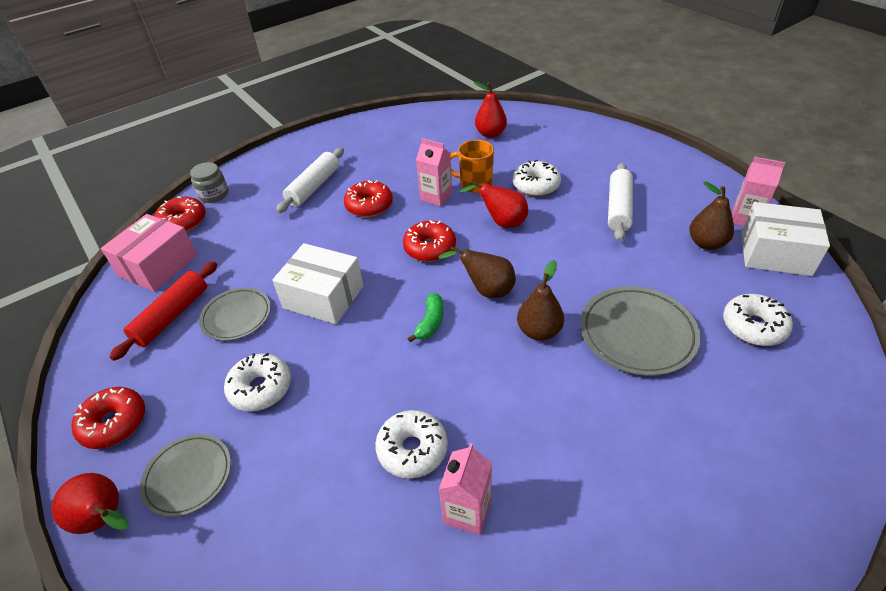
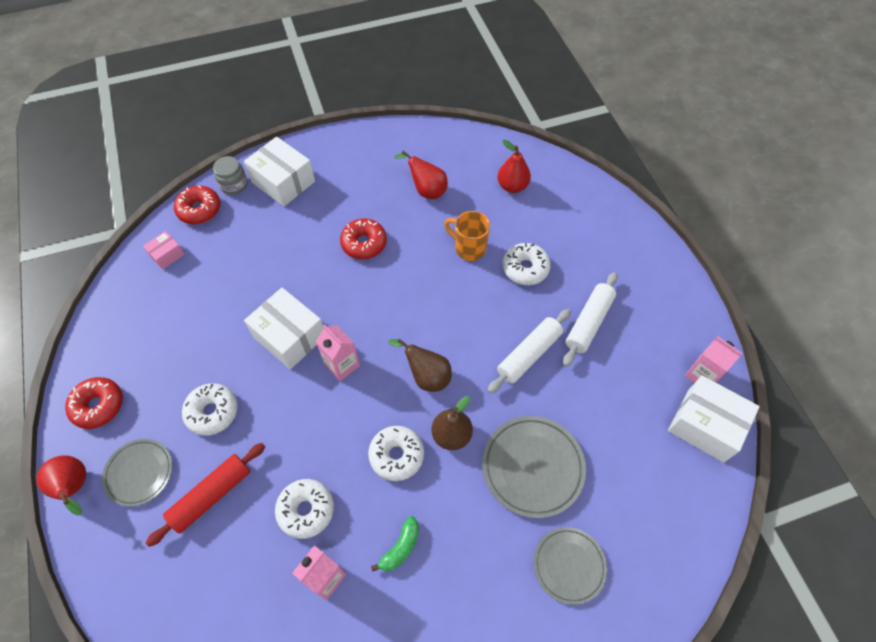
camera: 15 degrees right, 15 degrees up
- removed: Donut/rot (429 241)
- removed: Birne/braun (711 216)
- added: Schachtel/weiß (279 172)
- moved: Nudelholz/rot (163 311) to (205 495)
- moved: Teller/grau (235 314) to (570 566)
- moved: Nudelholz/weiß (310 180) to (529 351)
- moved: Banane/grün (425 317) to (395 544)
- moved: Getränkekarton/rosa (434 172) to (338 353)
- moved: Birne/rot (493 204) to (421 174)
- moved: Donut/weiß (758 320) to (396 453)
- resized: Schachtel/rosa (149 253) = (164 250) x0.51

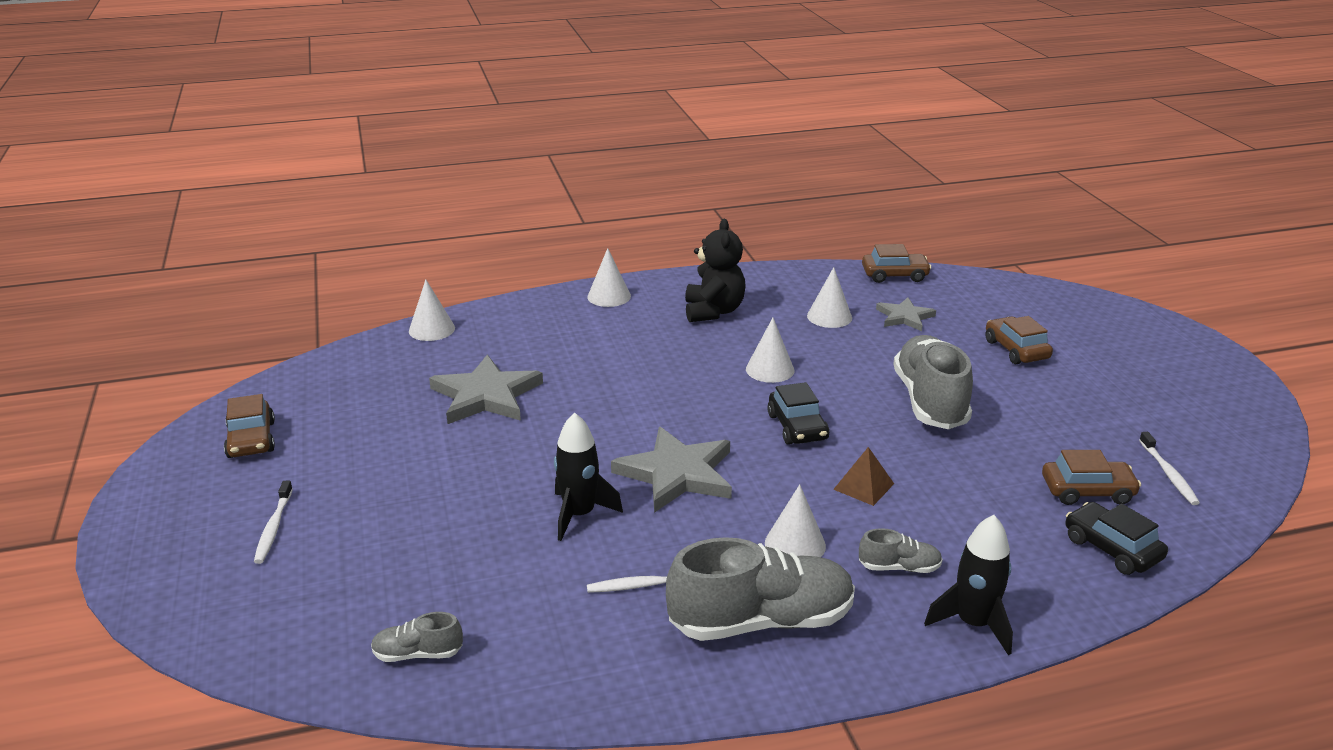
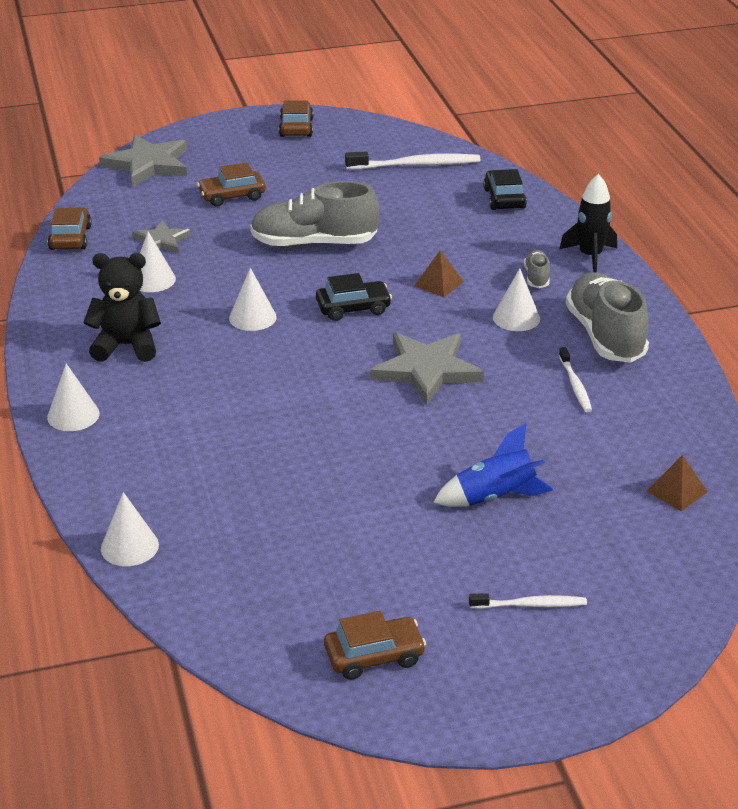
camera: 90 degrees left, 5 degrees up
- removed: Rakete/schwarz (588 476)
- added: Rakete/blau (493 465)
- moved: Stern/grau (486 389) to (143 161)
- moved: Auto/braun (1091 477) to (296 118)
- replaced: Schuh/grau (417 637) to Pyramide/braun (676 483)
- turned: Auto/schwarz (1116 538) = (505 189) 120 degrees clockwise
- resized: Zahnbürste/weiß (1169 468) = (412 161) x1.71

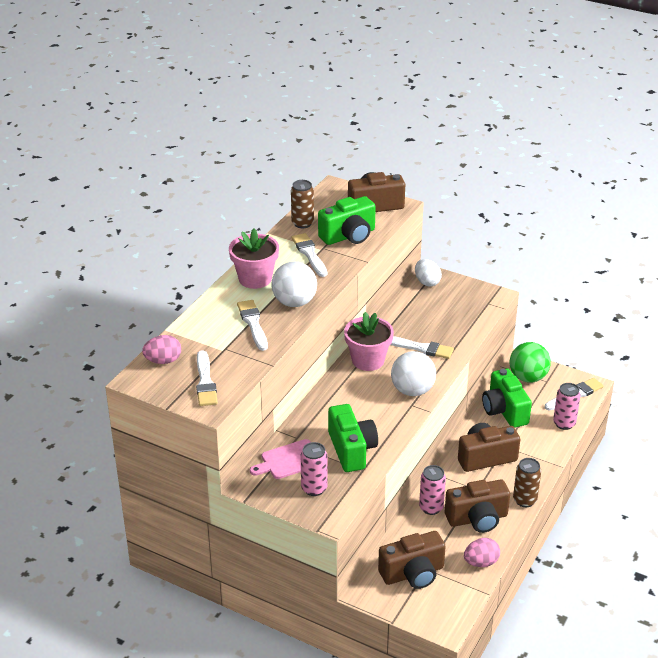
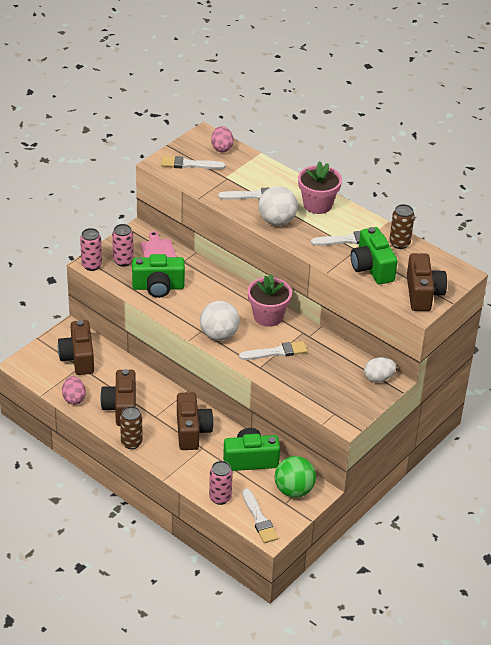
camera: 100 degrees right, 5 degrees up
- moved: Dose/rosa (432 490) to (91 249)
- turned: Pinsel/weiß (422 347) = (273 350) 135 degrees counterclockwise

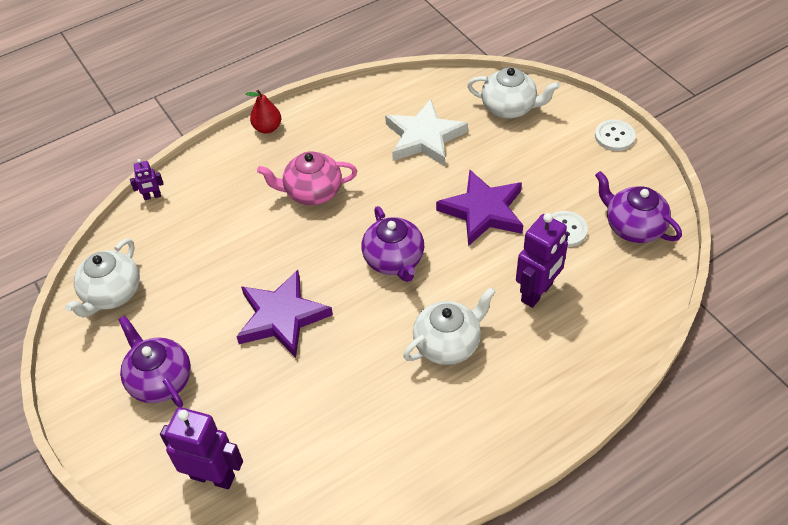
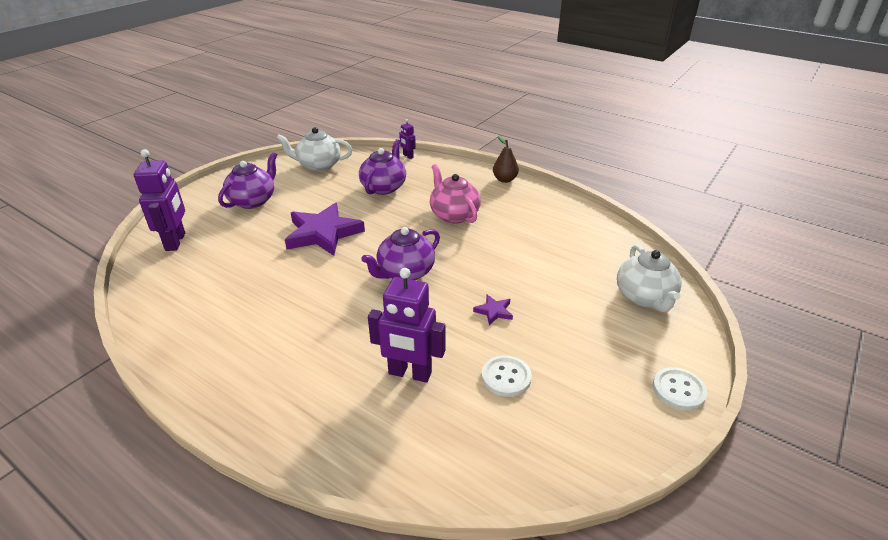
camera: 65 degrees right, 15 degrees down
- removed: Stern/weiß (426 132)
- removed: Teekanne/weiß (449 326)
- moved: Teekanne/lila (638 207) to (382 167)
- recoloured: Birne/rot (263 112) to Birne/braun (506 159)
- resized: Stern/lila (479 208) = (493 310) x0.43

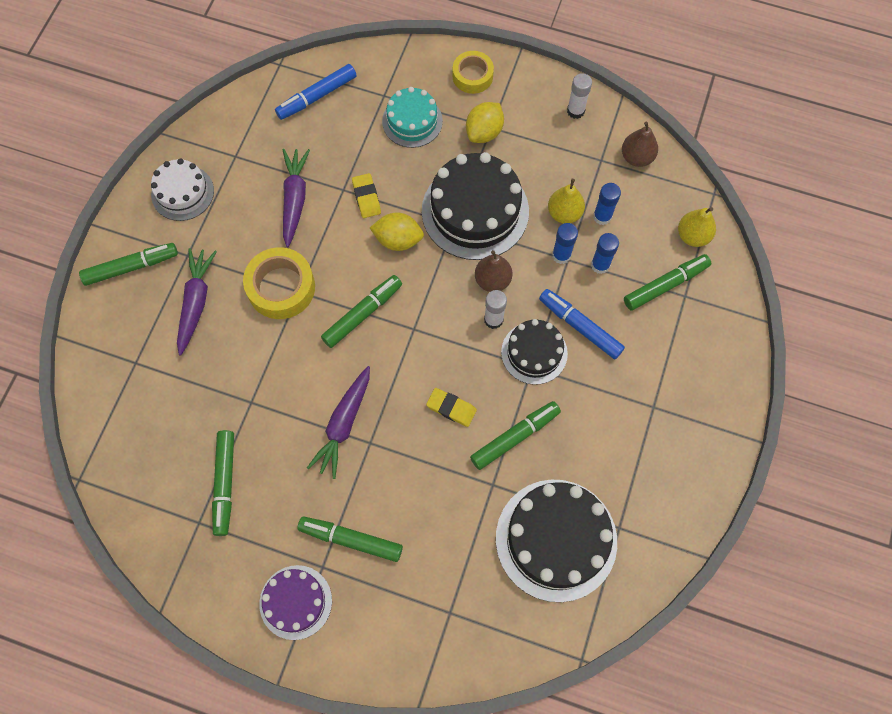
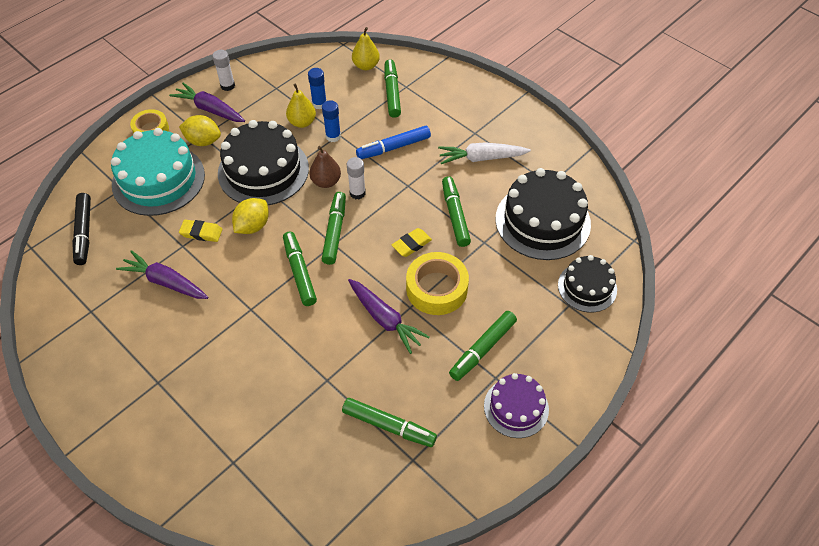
camera: 65 degrees left, 15 degrees down
- removed: Kuchen/weiß (182 189)
- removed: Klebestift/blau (605 253)
- removed: Birne/braun (640 144)
- added: Karotte/weiß (484 153)
- moved: Filzstift/grün (128 264) to (334 228)
- moved: Karotte/lila (197 301) to (207 102)
- moved: Klebeband/gelb (279 283) to (437 283)
- moved: Kuchen/schwarz (534 352) to (587 283)
- recoloured: Filzstift/blau (316 92) to Filzstift/schwarz (81 229)
- turned: Zitrone/gelb (485 122) = (200 130) 45 degrees counterclockwise
- resized: Kuchen/türkis (412 117) = (158 172) x1.71

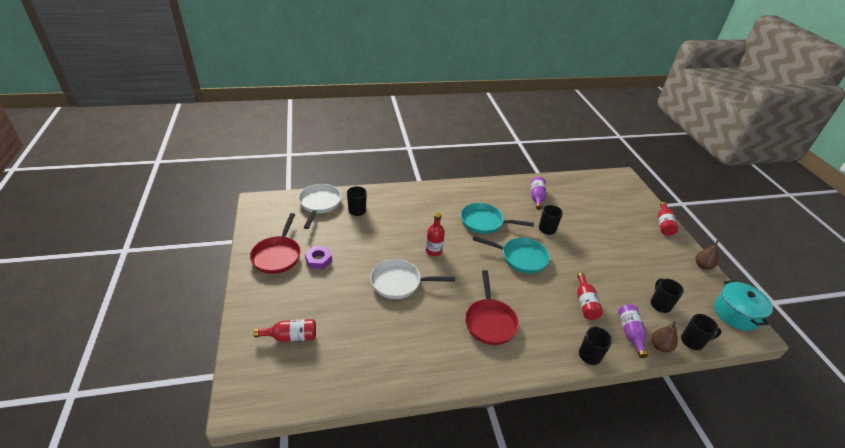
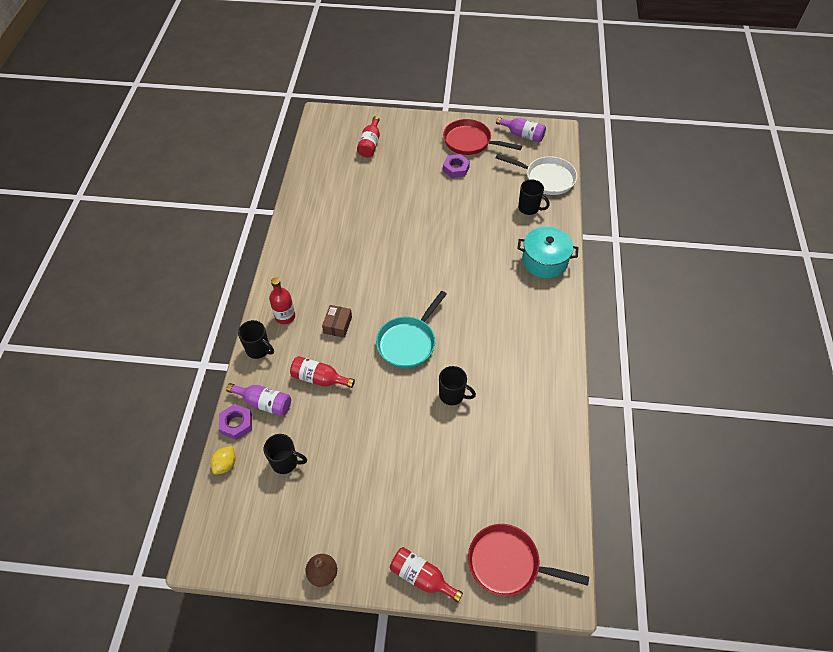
camera: 110 degrees right, 15 degrees up
- removed: Pfanne/weiß (412 279)
- removed: Pfanne/türkis (497 218)
- added: Schachtel/braun (337 321)
- moved: Flasche/rot (435 234) to (282 300)
- moved: Pfanne/rot (492 307) to (528 560)
- moved: Flasche/lila (538 193) to (521 129)
- moved: Kochtopf/türkis (743 306) to (548 252)
- replaced: Birne/braun (664 336) to Sechskantmutter/lila (235 422)
- replaced: Tasse/schwarz (701 332) to Zitrone/gelb (223 460)

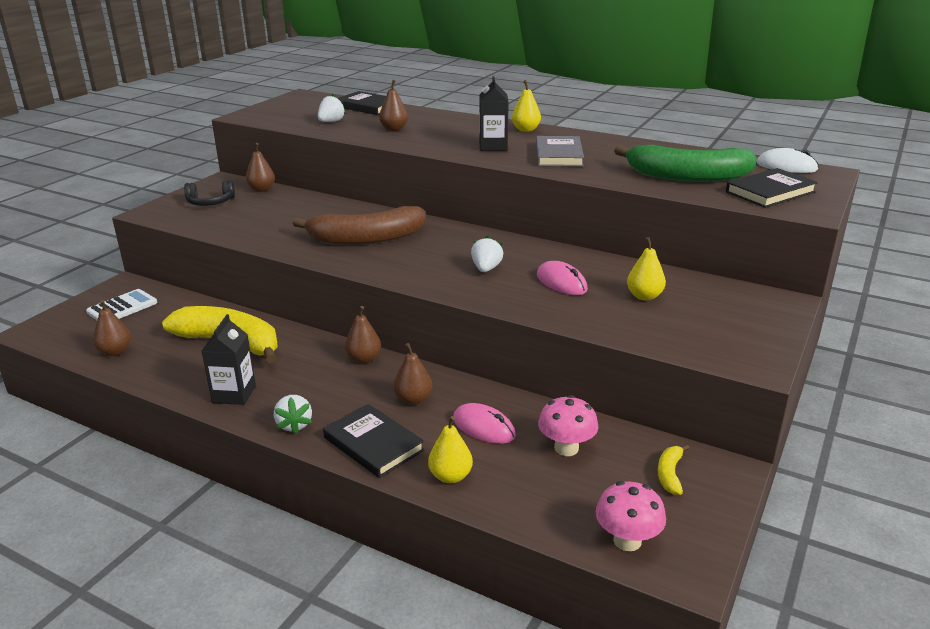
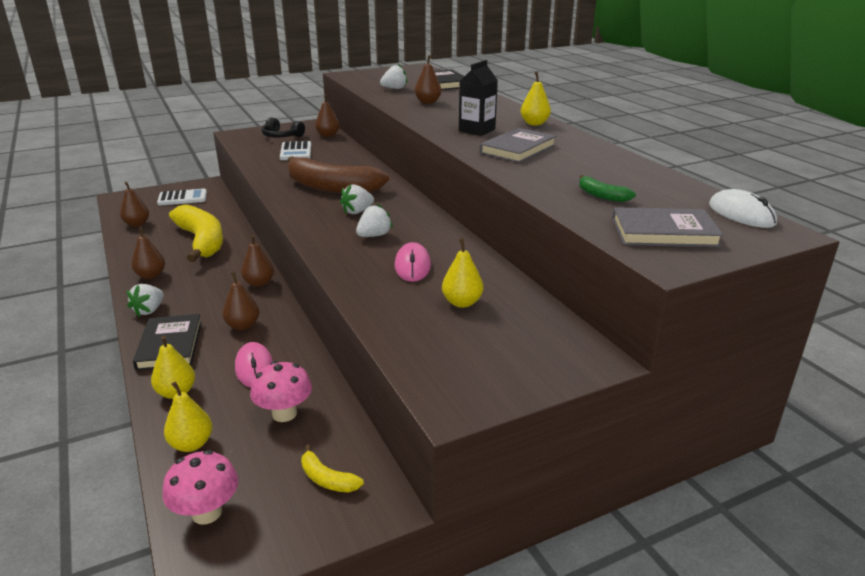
camera: 35 degrees right, 0 degrees up
- added: Birne/gelb (188 416)
- added: Taschenrechner/weiß (295 150)
- added: Erdbeere/weiß (357 199)
- replaced: Getränkekarton/schwarz (229 359) to Birne/braun (148 253)
- recoloured: Buch/schwarz (772 188) to Buch/grau (668 227)
- turned: Banane/gelb (673 469) = (332 468) 105 degrees counterclockwise
- resized: Banane/grün (685 163) = (607 188) x0.42

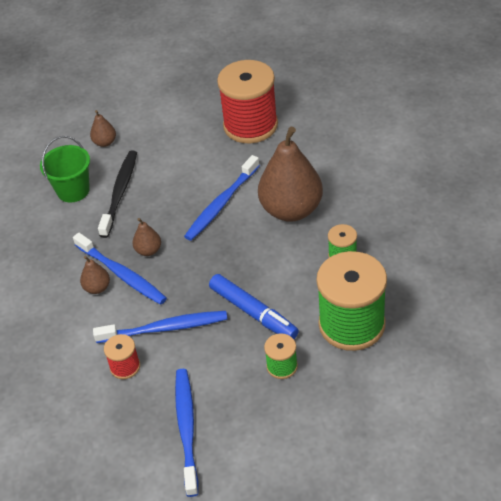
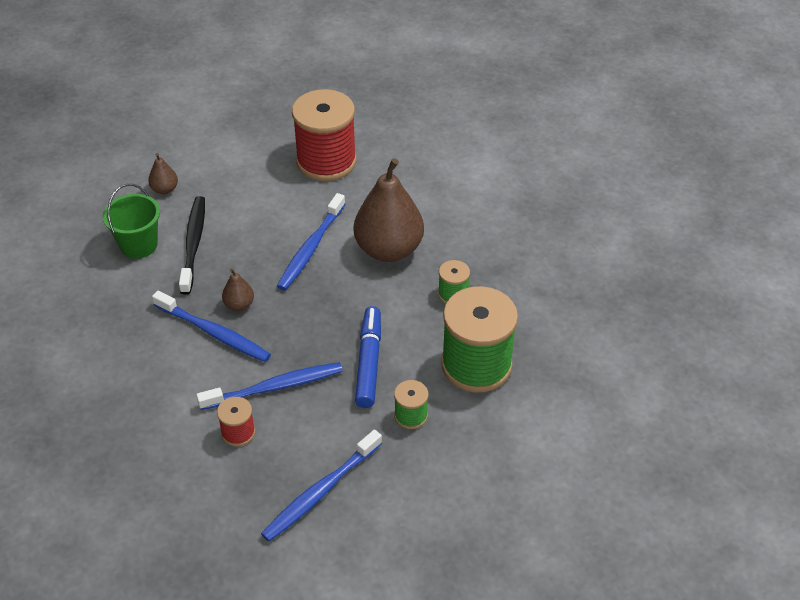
camera: 15 degrees left, 0 degrees up
- removed: Birne/braun (95 275)
- turned: Zahnbürste/blau (186 433) = (321 485) 120 degrees counterclockwise
- turned: Filzstift/blau (254 306) = (368 357) 120 degrees counterclockwise

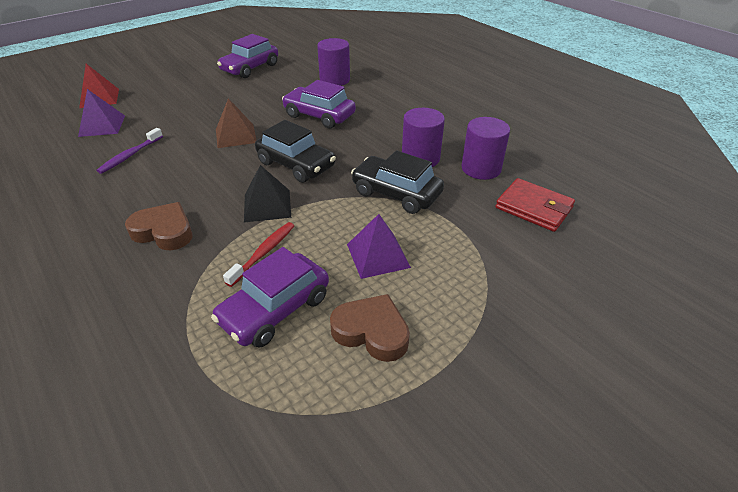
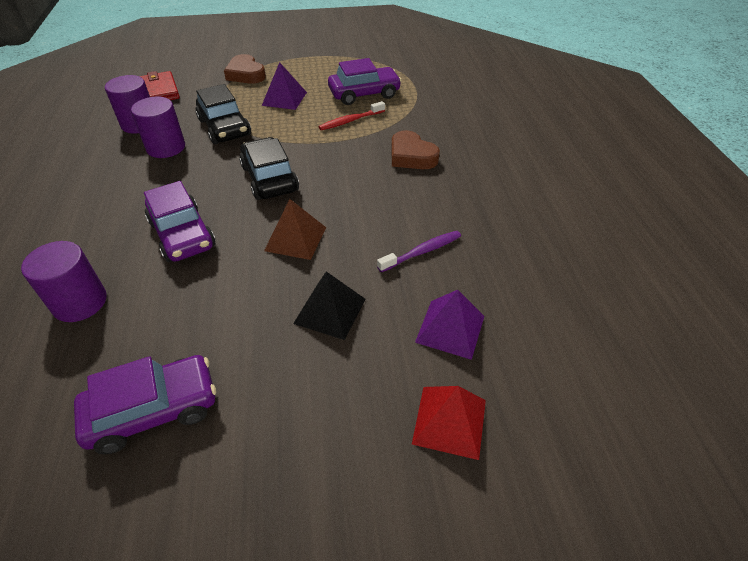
camera: 150 degrees left, 5 degrees up
- moved: Pyramide/schwarz (267 193) to (329 306)
- moved: Herz/braun (370 328) to (245 69)

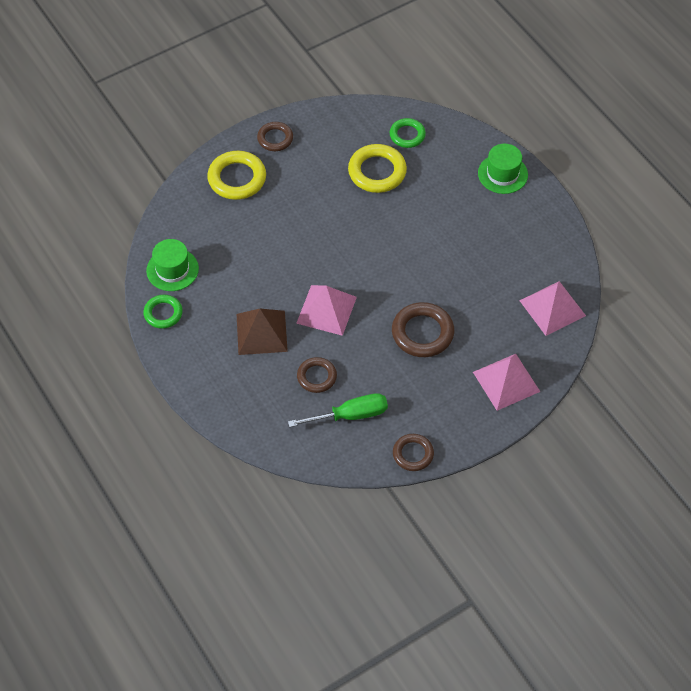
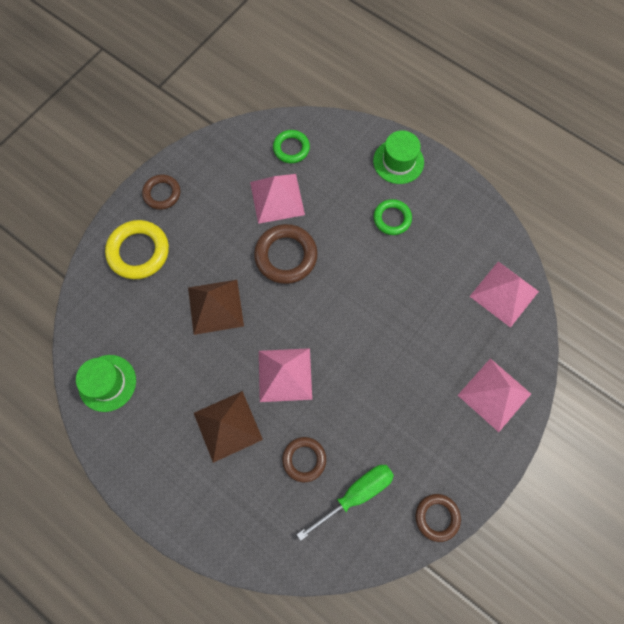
camera: 20 degrees left, 15 degrees up
- added: Pyramide/braun (216 307)
- moved: Ring/grün (163 312) to (392 217)
- moved: Ring/braun (423 329) to (286 254)
- replaced: Ring/gelb (377 168) to Pyramide/rosa (277 199)

